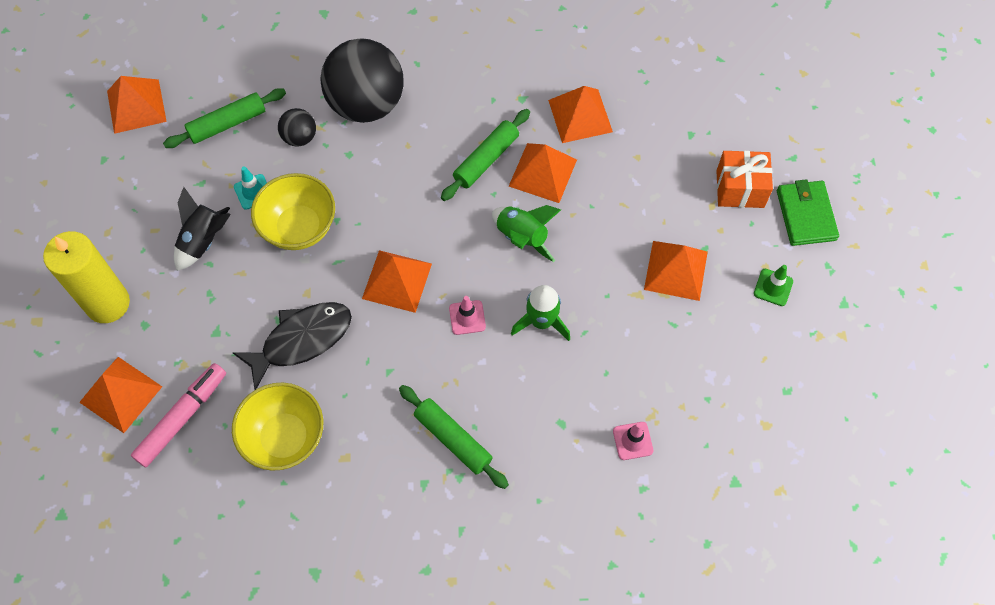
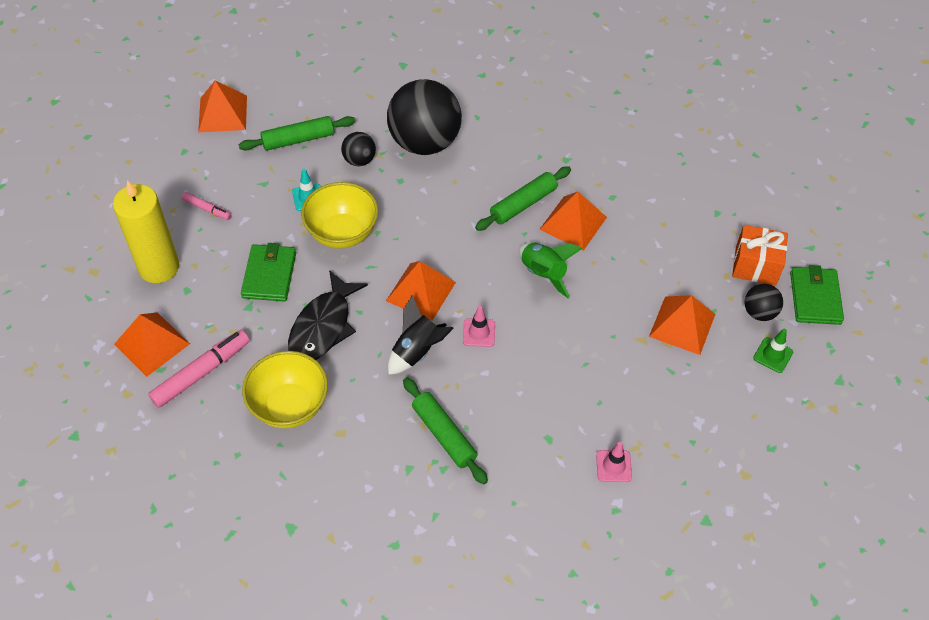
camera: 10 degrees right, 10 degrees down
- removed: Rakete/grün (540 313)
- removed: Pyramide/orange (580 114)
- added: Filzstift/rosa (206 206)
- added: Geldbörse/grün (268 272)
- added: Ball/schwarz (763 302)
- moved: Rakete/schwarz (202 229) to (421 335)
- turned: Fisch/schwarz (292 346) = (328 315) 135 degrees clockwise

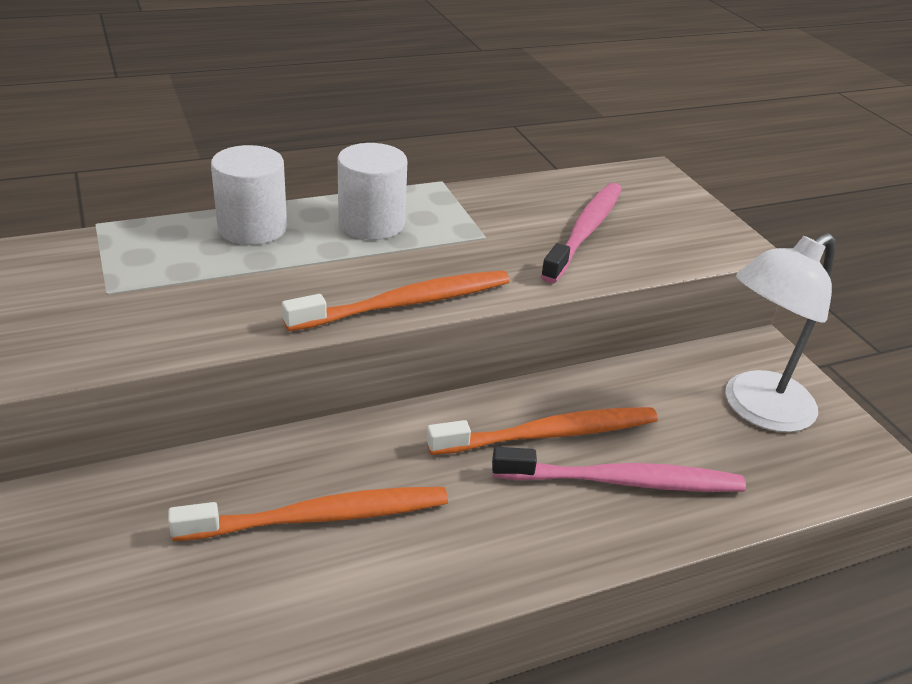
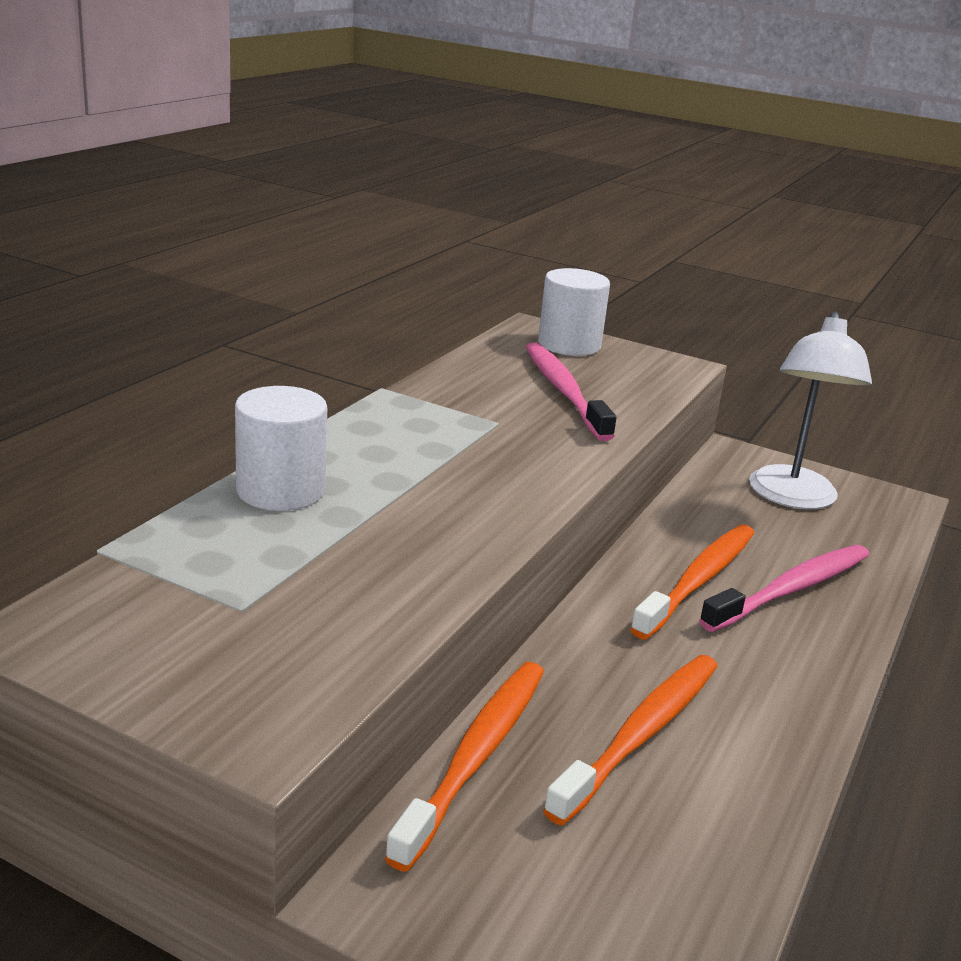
camera: 40 degrees left, 10 degrees down
- moved: Zahnbürste/orange (396 300) to (464 767)
- moved: Vollzylinder/weiß (373 191) to (574 312)

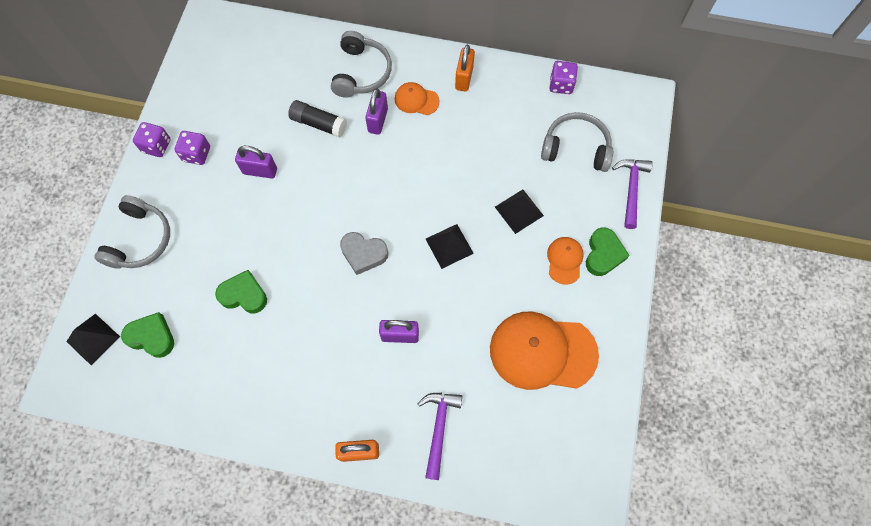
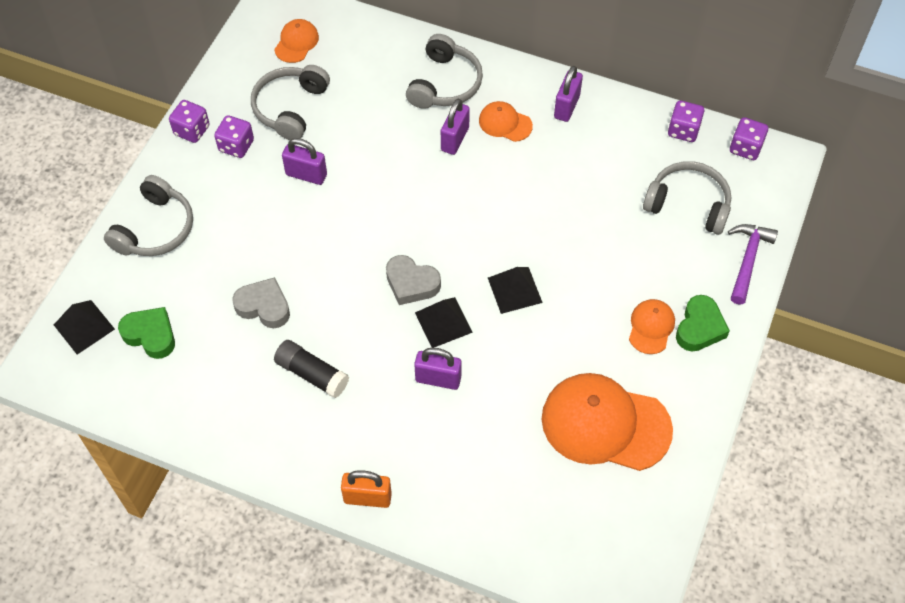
camera: 10 degrees right, 10 degrees down
- removed: Hammer/lila (439 436)
- added: Kopfhörer/grau (290 102)
- added: Kappe/orange (296 41)
- added: Spielwürfel/lila (749 138)
- moved: Klebestift/schwarz (317 118) to (311 369)
- moved: Pyramide/schwarz (519 211) to (444 322)
- recoloured: Herz/grün (241 291) to Herz/grau (261 302)
- recoloured: Vorhängeschloss/orange (465 68) to Vorhängeschloss/lila (568 94)

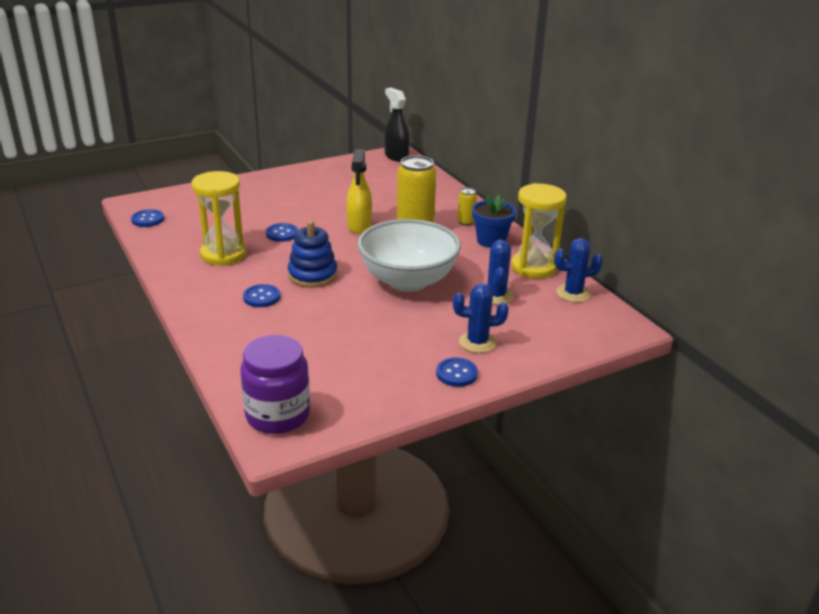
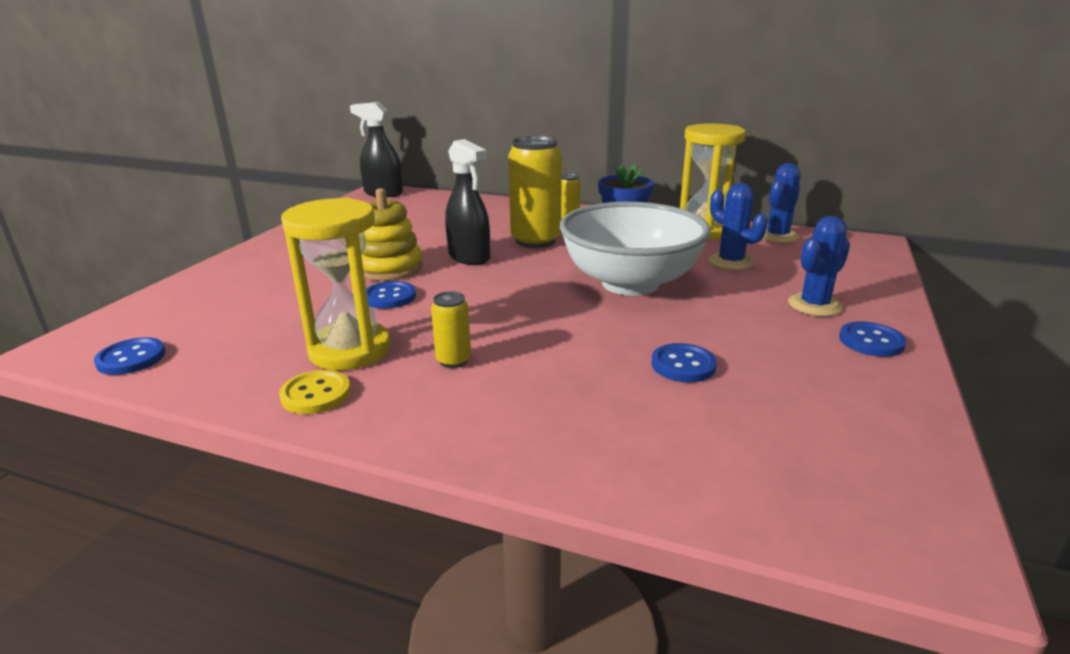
camera: 40 degrees left, 5 degrees down
- removed: Einmachglas/lila (275 384)
- removed: Stapelspielzeug/blau (312 254)
- added: Knopf/gelb (315 392)
- added: Stapelspielzeug/gelb (392 234)
- added: Dose/gelb (451 329)
- moved: Knopf/blau (261 295) to (684 362)
- recoloured: Sprühflasche/gelb (359 191) to Sprühflasche/schwarz (467 202)

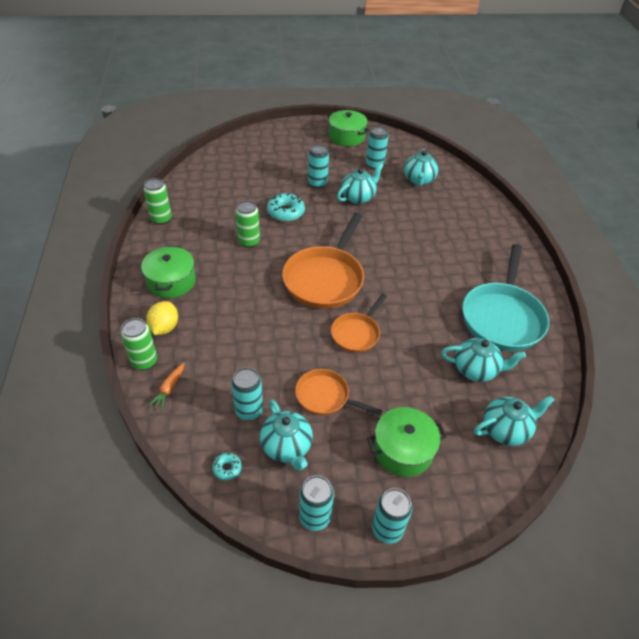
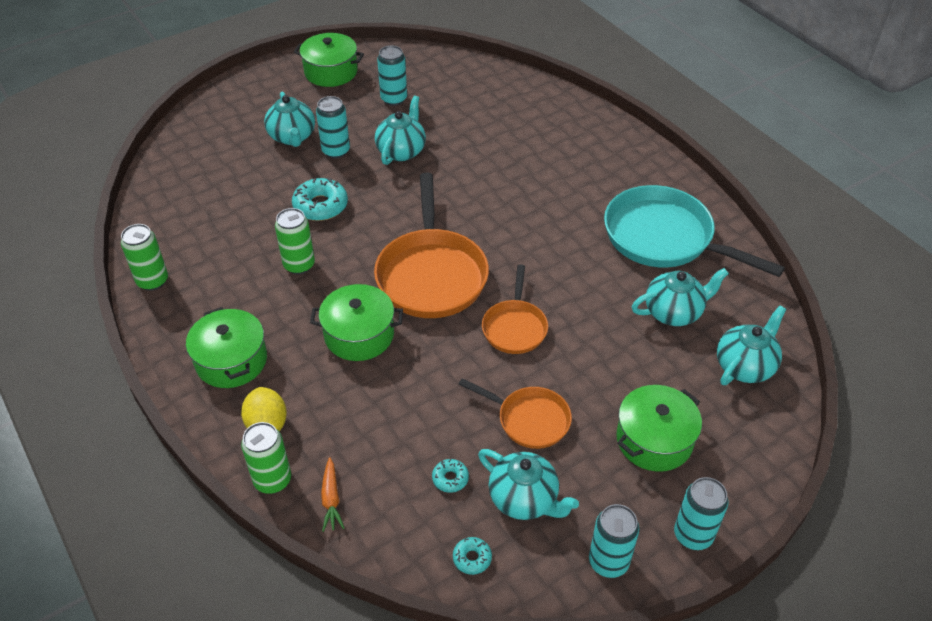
camera: 25 degrees left, 0 degrees up
- added: Kochtopf/grün (356 322)
- moved: Teekanne/türkis (421 167) to (289 119)
- replaced: Dose/türkis (247 393) to Donut/türkis (450 476)
- turned: Pfanne/orange (339 392) = (515 413) 150 degrees counterclockwise
- turned: Pfanne/türkis (505 297) = (694 231) 135 degrees clockwise

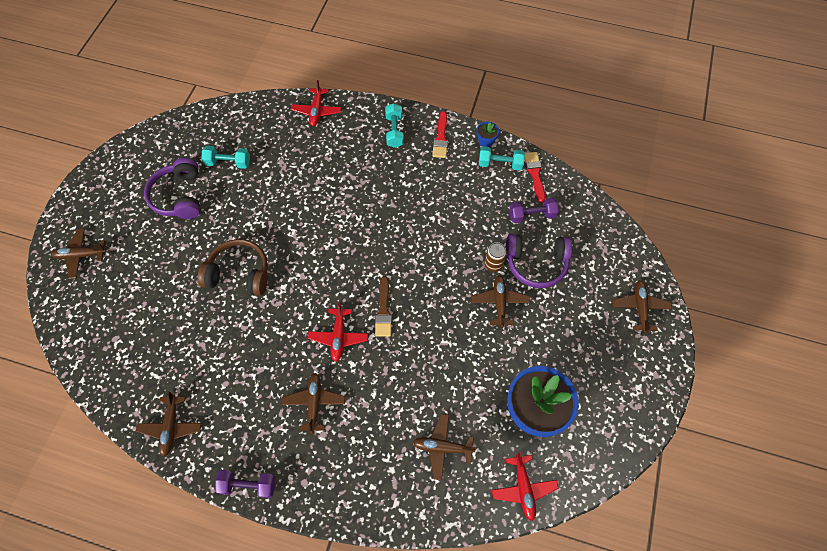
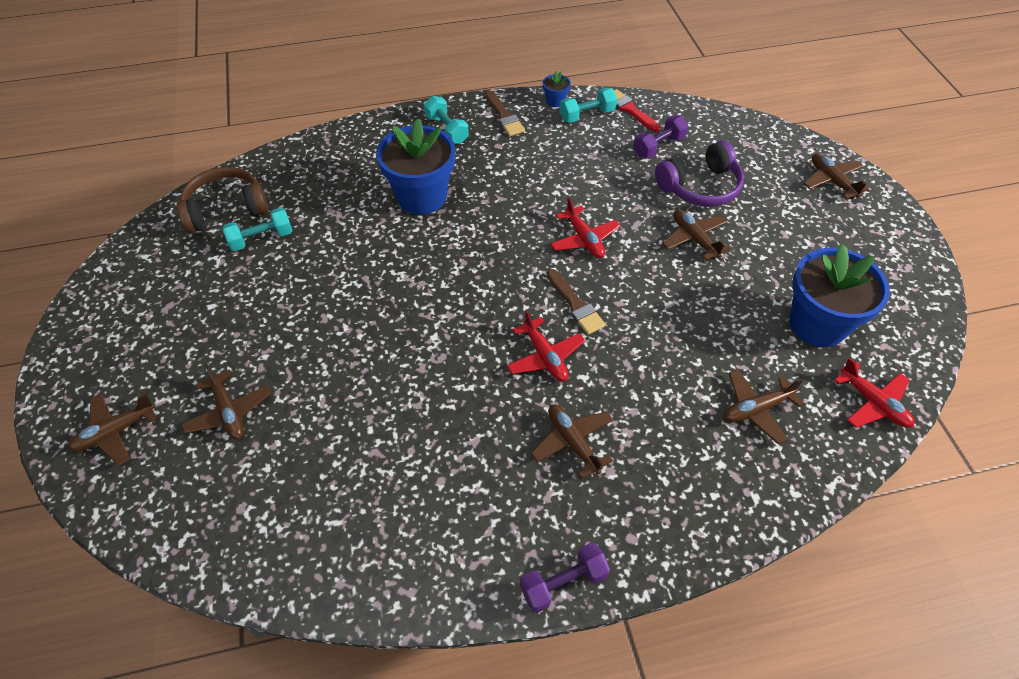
camera: 30 degrees left, 10 degrees down
- removed: Kopfhörer/lila (172 188)
- removed: Dose/braun (495 257)
- added: Blumentopf/blau (415 167)
- moved: Flugzeug/braun (168 424) to (226 402)
- moved: Kopfhörer/braun (232 267) to (222 200)
- moved: Flugzeug/rot (316 103) to (585 227)
- recoloured: Pinsel/rot (440 134) to Pinsel/braun (505 113)

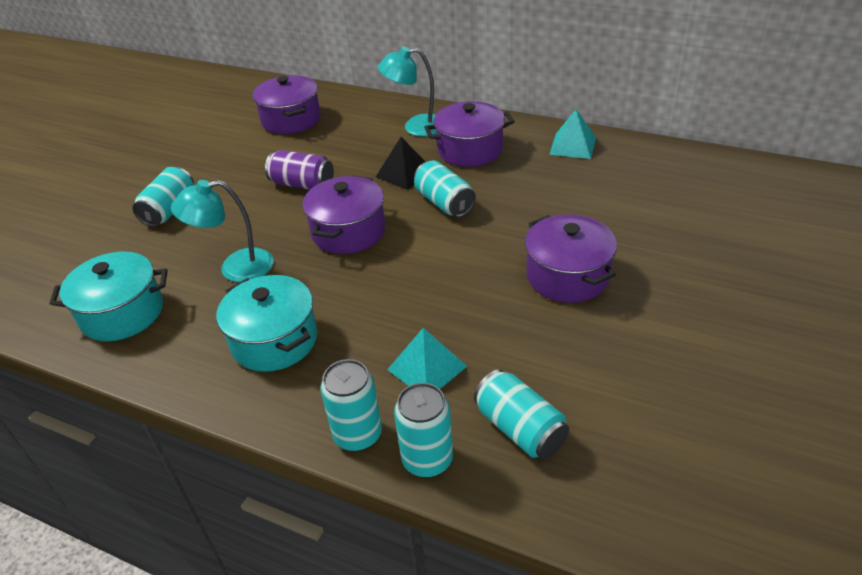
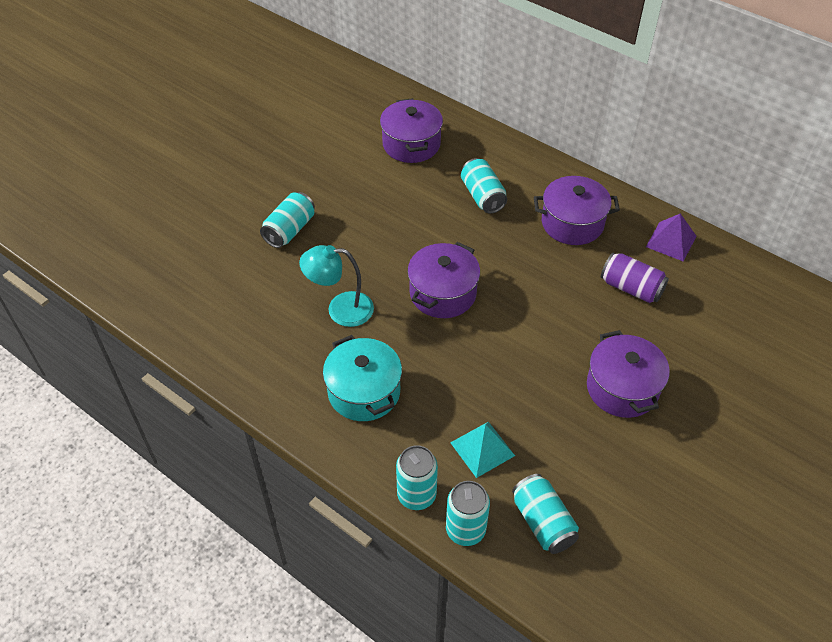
camera: 10 degrees right, 10 degrees up
- removed: Kochtopf/türkis (108 296)
- removed: Pyramide/schwarz (401 163)
- removed: Lampe/türkis (407 92)
- moved: Dose/lila (299 170) to (635 278)
- moved: Dose/türkis (445 188) to (484 186)
- recoloured: Pyramide/türkis (572 134) to Pyramide/lila (671 237)

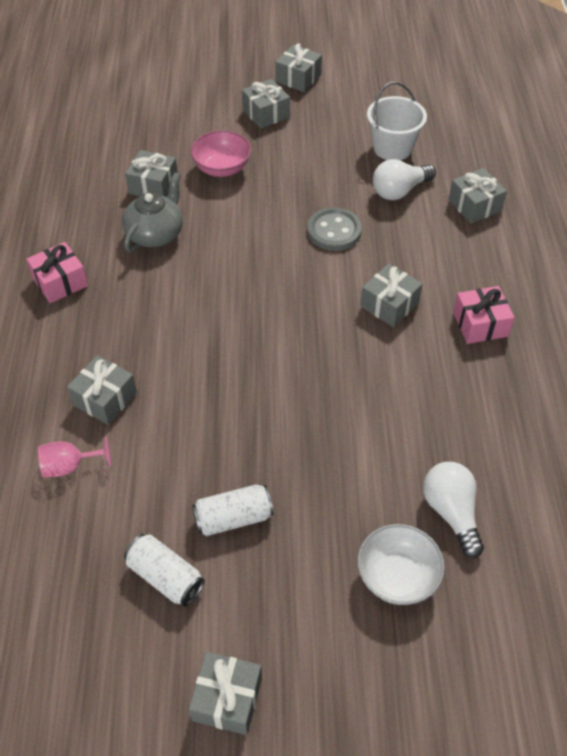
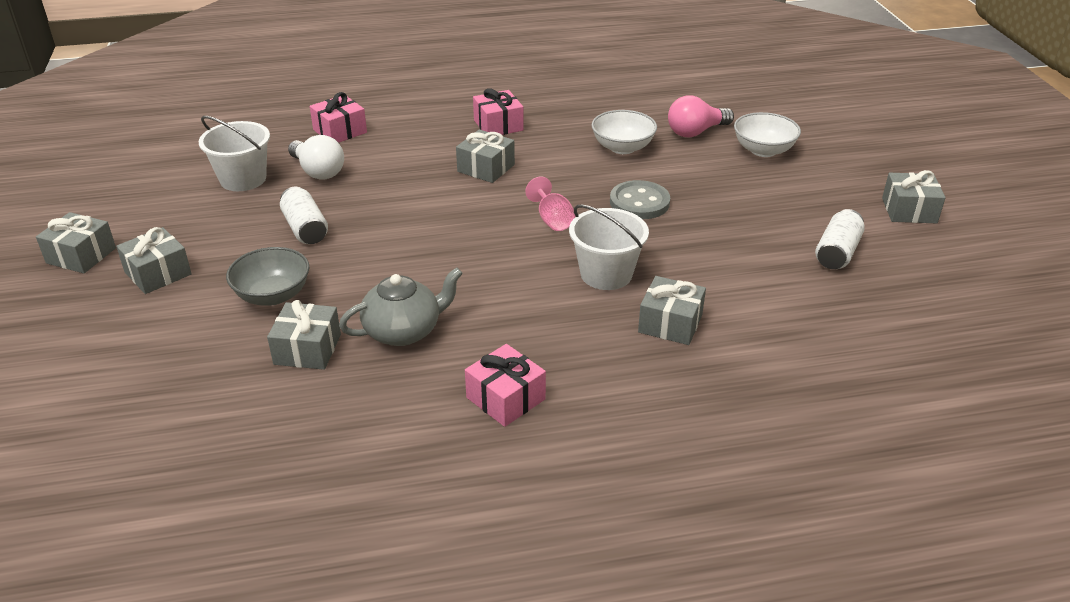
camera: 100 degrees left, 15 degrees down
- added: Eimer/weiß (609 247)
- added: Schüssel/weiß (624 132)
- moved: Kelch/rosa (74 456) to (550 203)
- moved: Dose/weiß (233 510) to (304 215)
- moved: Knopf/grau (334 229) to (640 199)
- recoloured: Schüssel/rosa (221 154) to Schüssel/grau (267 276)
- recoloured: Glühbirne/weiß (453 510) to Glühbirne/rosa (701 116)
- recoloured: Geschenk/grau (477 195) to Geschenk/rosa (338 117)
- turned: Teekanne/grau (152 212) = (401 306) 135 degrees clockwise

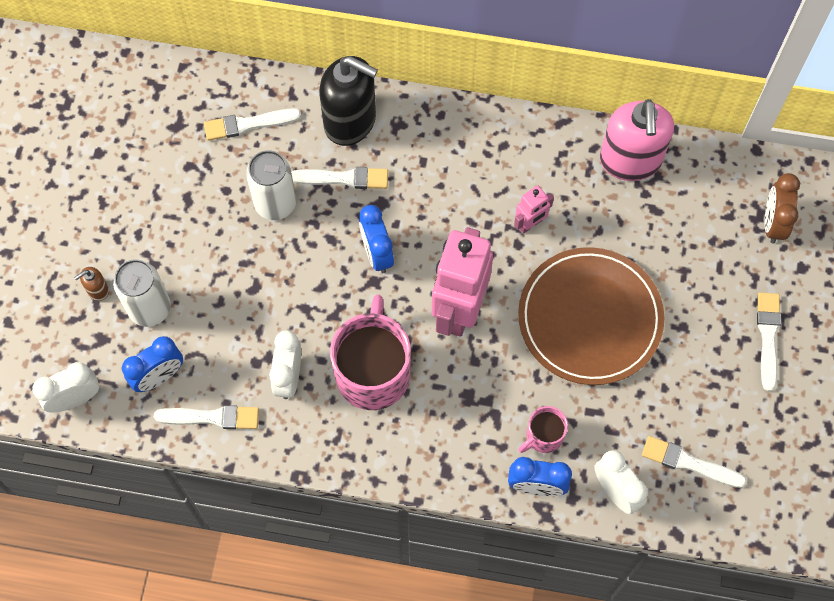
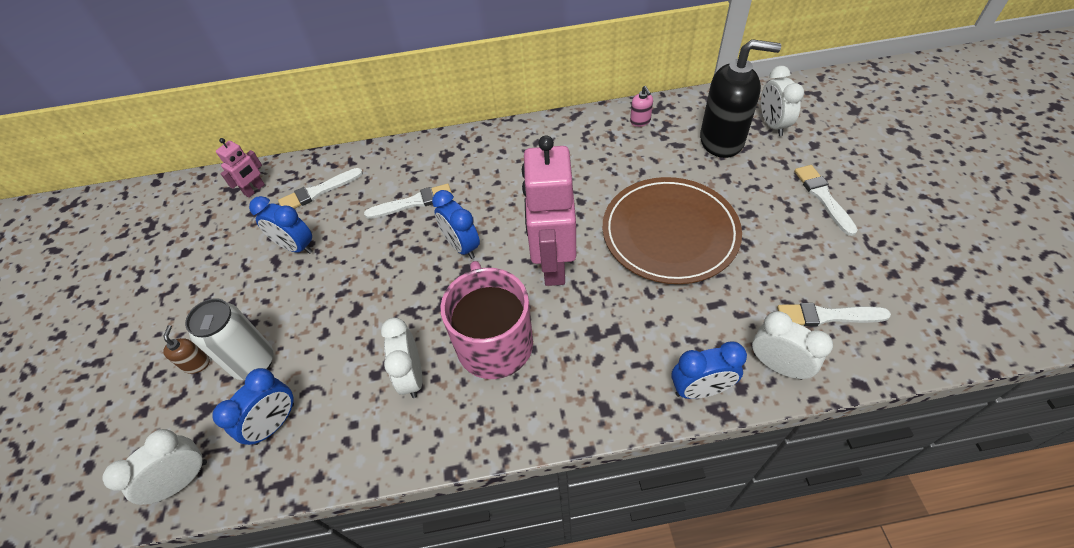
camera: 15 degrees left, 15 degrees down
- removed: Pinsel/weiß (206 417)
- removed: Dose/weiß (271 185)
- removed: Tasse/rosa (543 429)
- added: Wecker/blau (281 225)
- moved: Seifenspender/schwarz (348 101) to (740 98)
- moved: Roboter/rosa (534 209) to (240 168)
- recoloured: Wecker/braun (782 208) to Wecker/weiß (782 101)
- turned: Seifenspender/braun (91 284) = (186 349) 135 degrees clockwise
- resized: Seifenspender/rosa (637 140) = (641 106) x0.41

